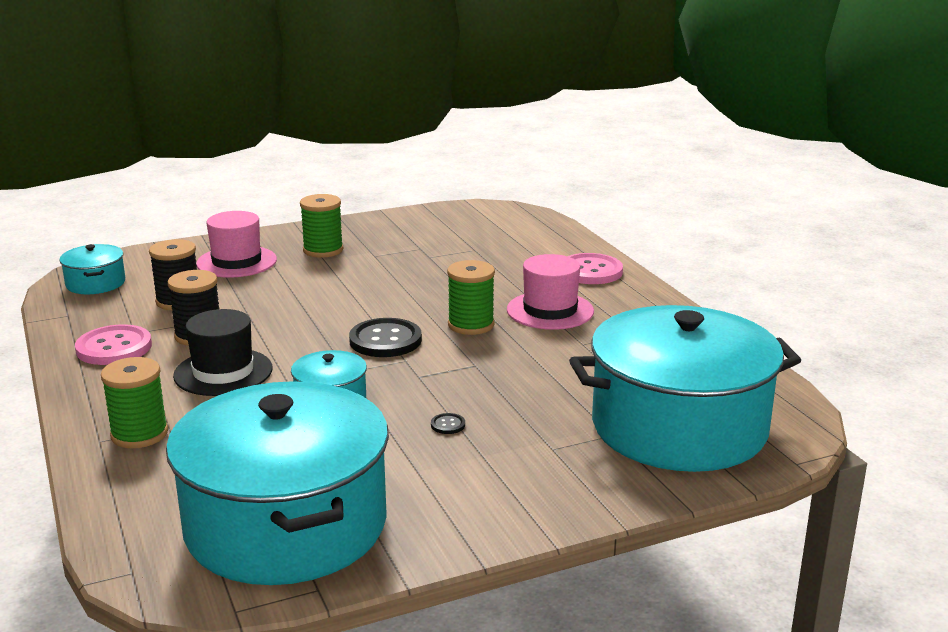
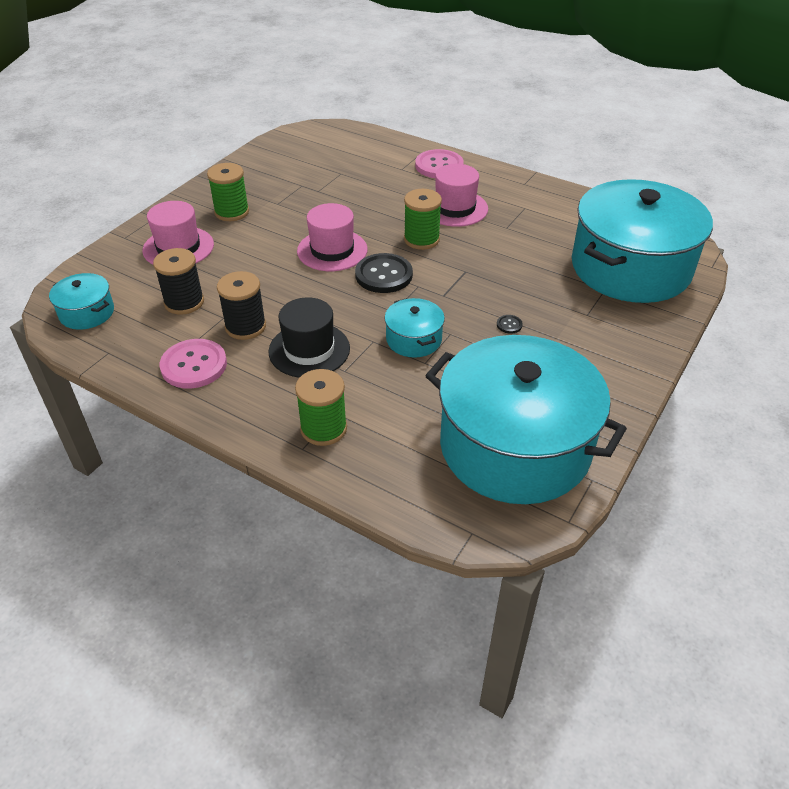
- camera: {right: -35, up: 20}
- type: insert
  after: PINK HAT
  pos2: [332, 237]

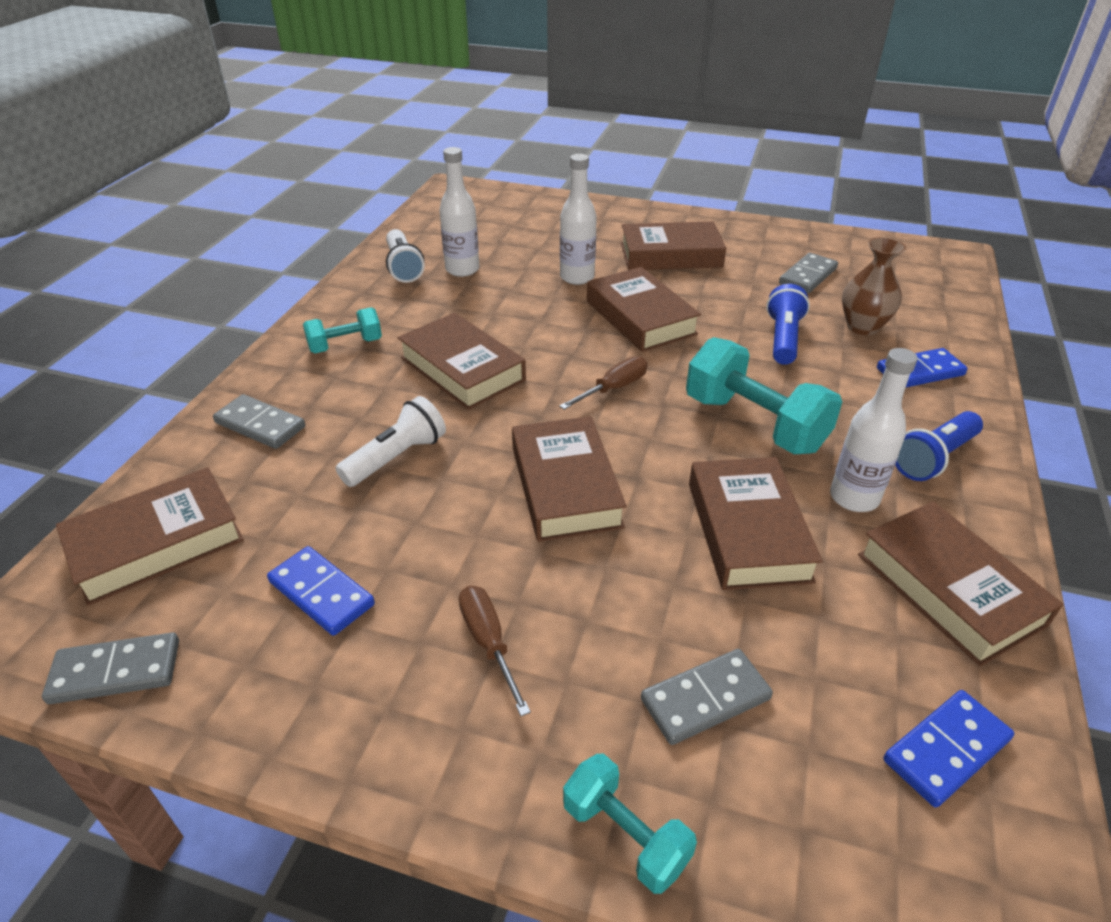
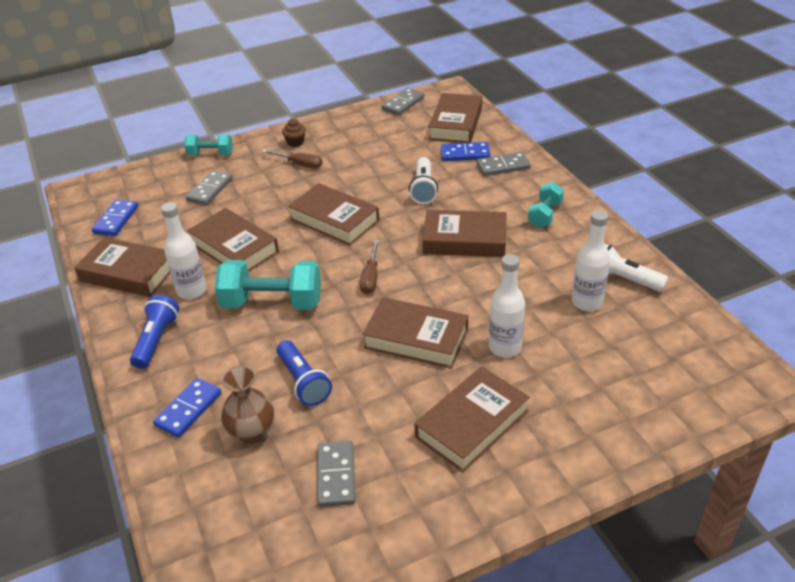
- camera: {right: 140, up: 0}
- type: move
  before: BLUE DOMINO
  pos1: [321, 591]
  pos2: [466, 151]
- type: insert
  after: BROWN CUPCAKE
  pos2: [294, 133]

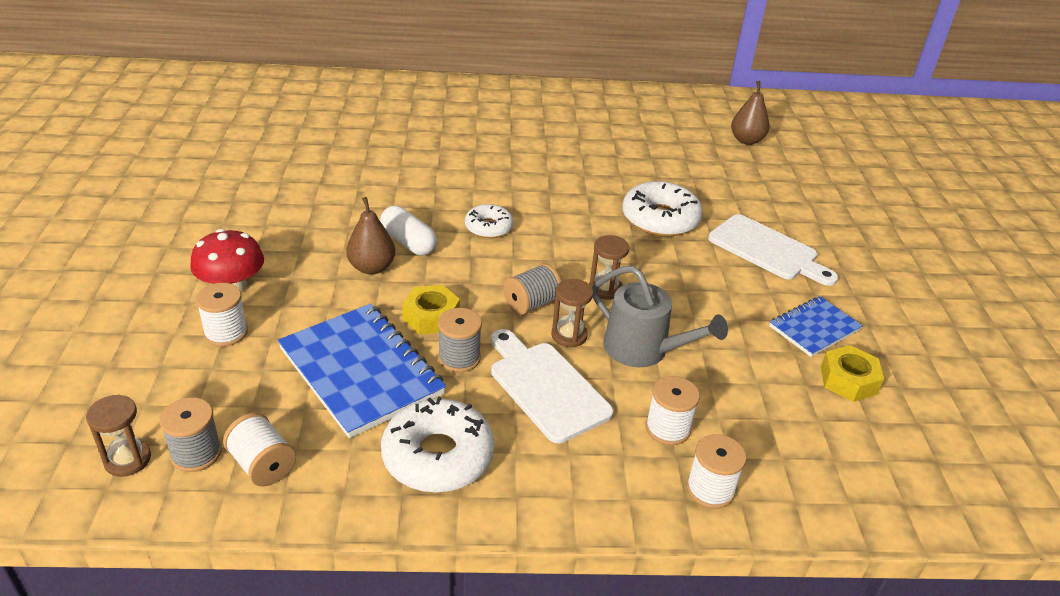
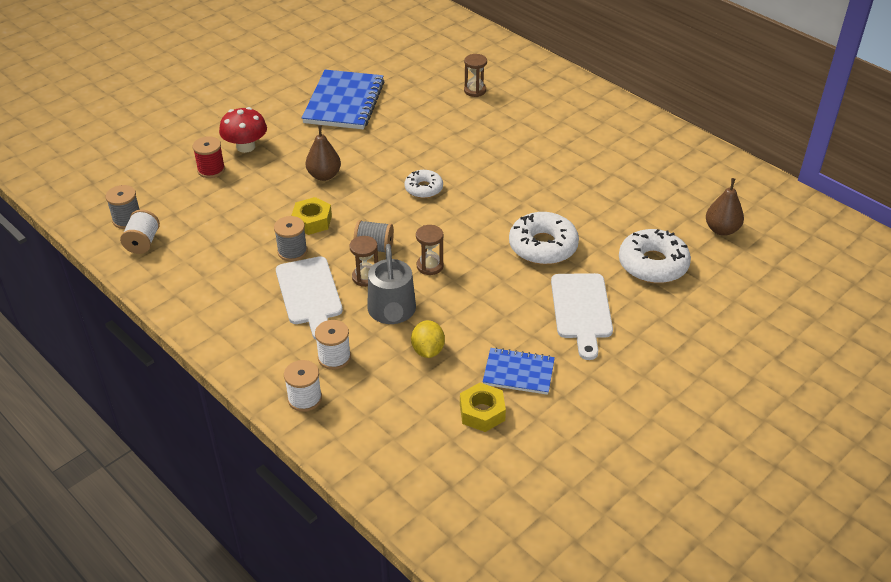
- camera: {right: 50, up: 5}
- type: delete
  before: WHITE CAPSULE
  pos1: [408, 230]
- type: recolor
  before: WHITE SPOOL
  after: RED SPOOL
  pos1: [222, 315]
  pos2: [209, 157]
- type: move
  before: BLUE NOTEBOOK
  pos1: [362, 371]
  pos2: [343, 99]
- type: rotate
  before: WHITE CUTTING BOARD
  pos1: [552, 386]
  pos2: [309, 298]
  turn: 150
- type: move
  before: BROWN HOURGLASS
  pos1: [118, 435]
  pos2: [475, 75]
- type: move
  before: WHITE DONUT
  pos1: [437, 444]
  pos2: [655, 256]
- type: insert
  after: YELLOW LEMON
  pos2: [428, 339]

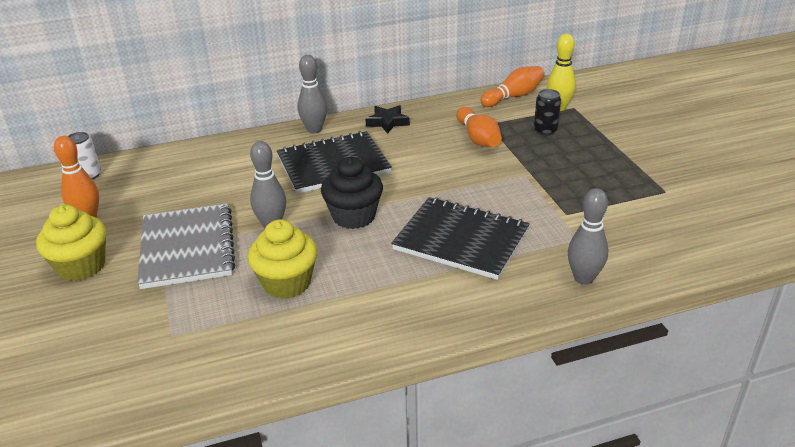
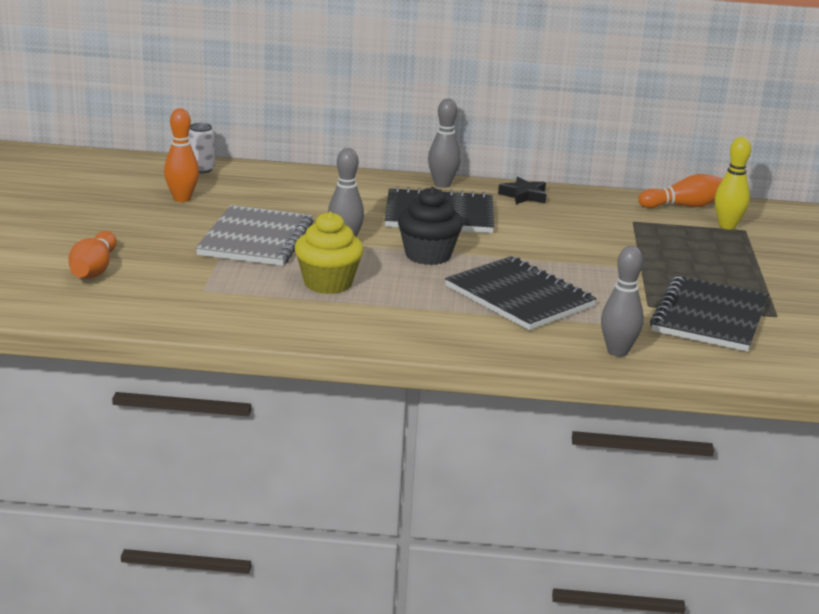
- camera: {right: 20, up: -10}
- type: delete
  before: BLACK CAN
  pos1: [547, 112]
- type: move
  before: ORANGE BOWLING PIN
  pos1: [479, 127]
  pos2: [92, 255]
- type: delete
  before: YELLOW CUPCAKE
  pos1: [71, 243]
- type: insert
  after: BLACK NOTEBOOK
  pos2: [709, 313]

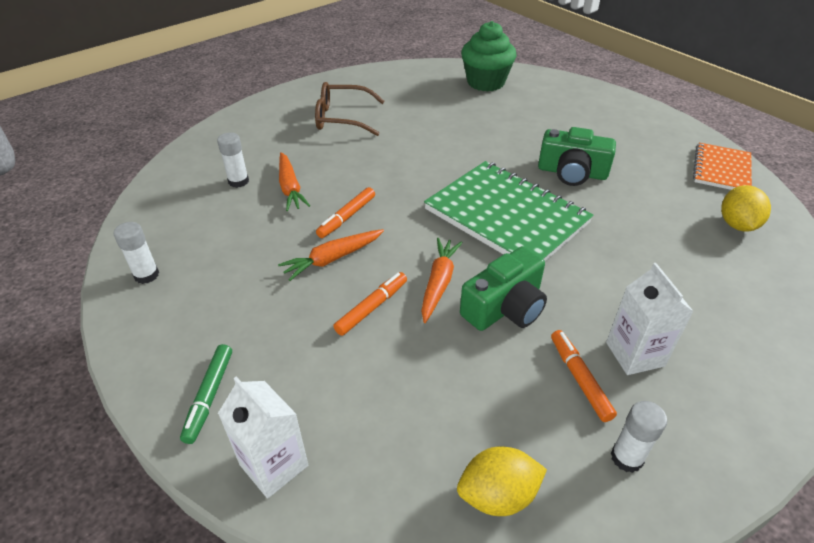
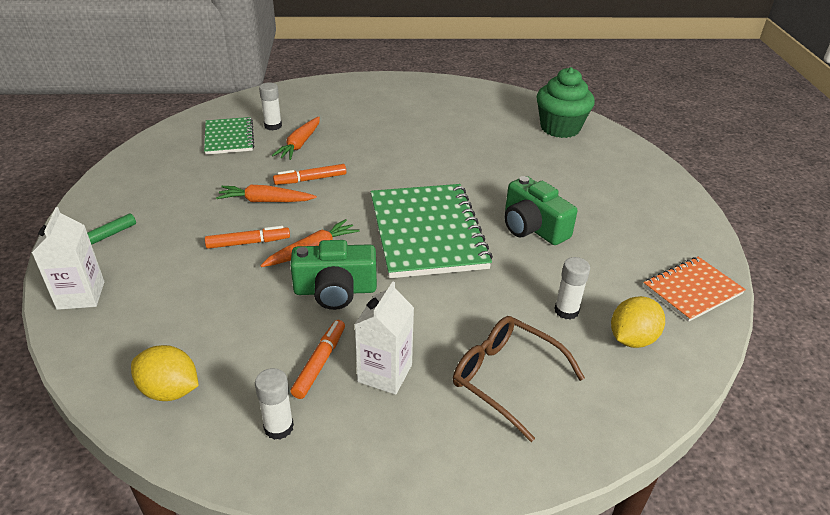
- camera: {right: 35, up: -5}
- type: move
  before: BROWN GLASSES
  pos1: [350, 109]
  pos2: [519, 379]
- type: move
  before: WHITE GLUE STICK
  pos1: [136, 253]
  pos2: [572, 288]
- type: insert
  after: GREEN NOTEBOOK
  pos2: [229, 136]

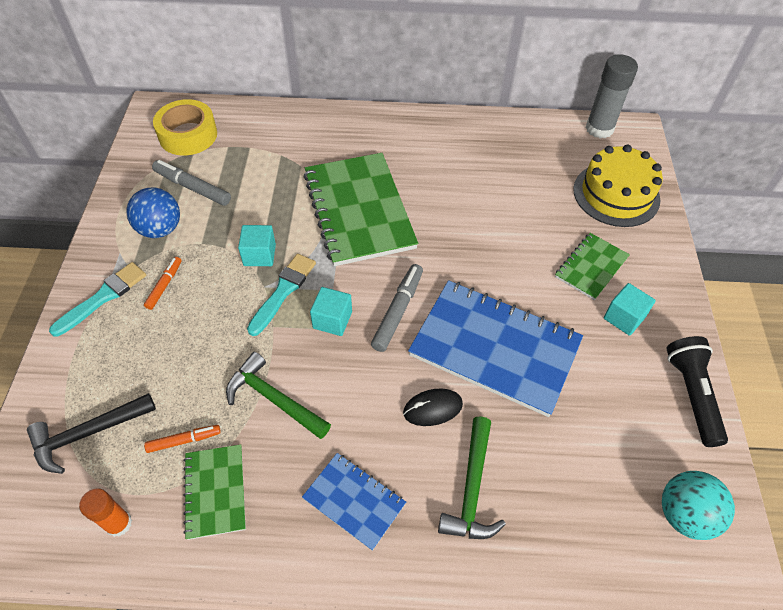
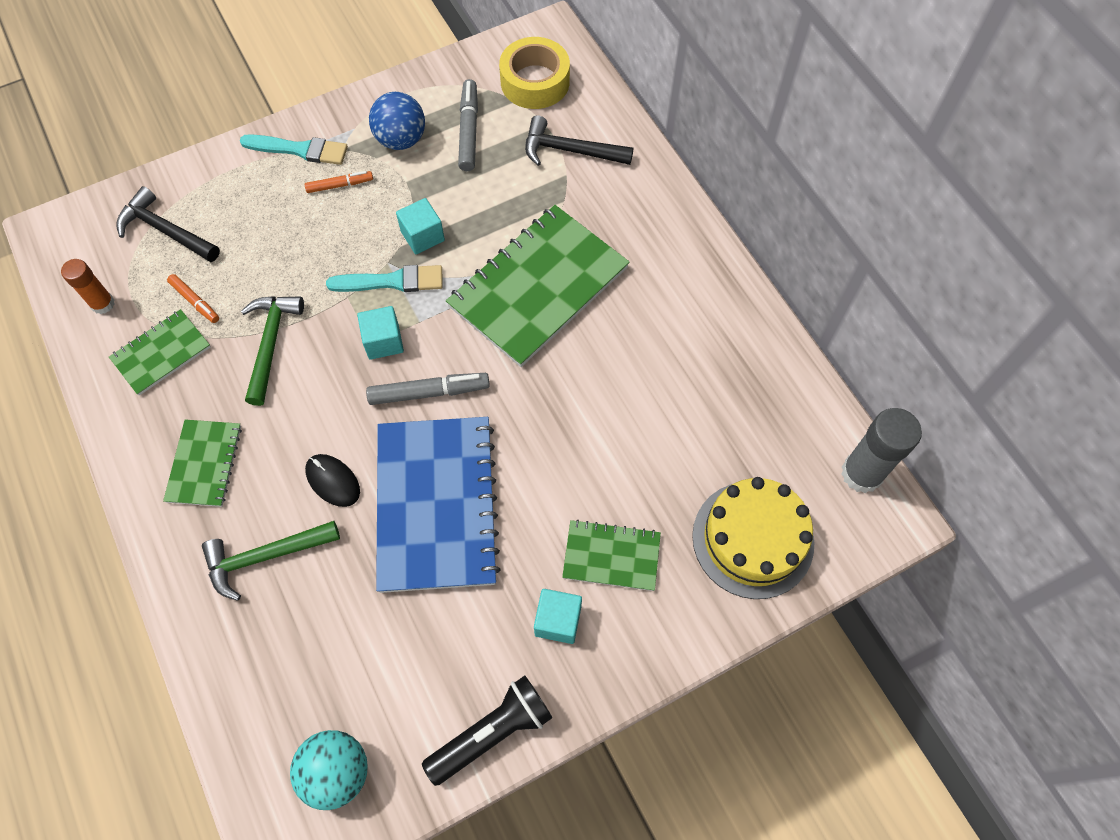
- camera: {right: 60, up: 10}
- type: recolor
  before: BLUE NOTEBOOK
  after: GREEN NOTEBOOK
  pos1: [354, 502]
  pos2: [202, 463]
- type: insert
  after: BLACK HAMMER
  pos2: [579, 140]

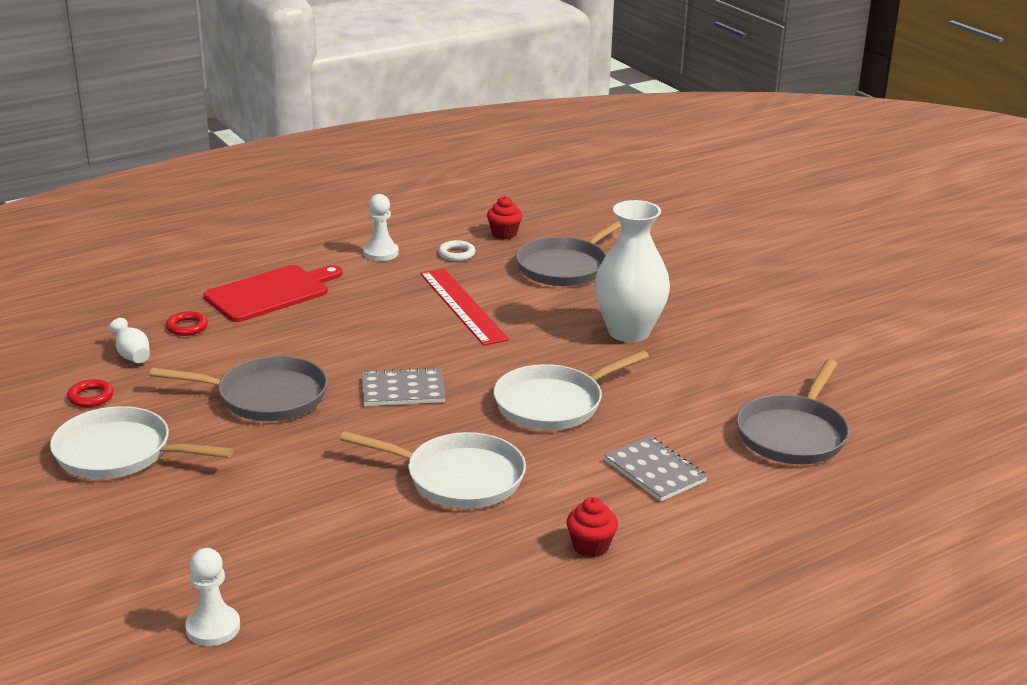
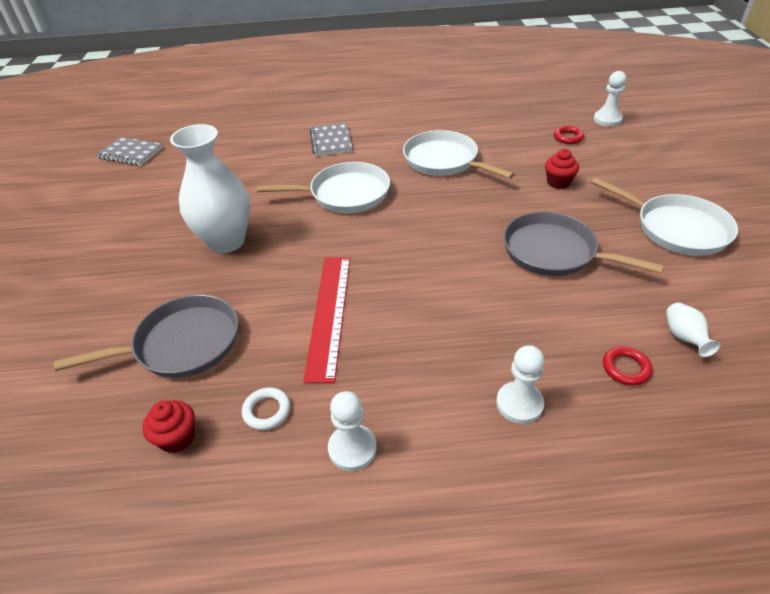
- camera: {right: -150, up: 15}
- type: replace
  before: RED CUTTING BOARD
  after: WHITE PAWN
  pos1: [273, 293]
  pos2: [520, 384]
- type: delete
  before: GREY PAN
  pos1: [792, 411]
- type: move
  before: GREY NOTEBOOK
  pos1: [404, 386]
  pos2: [129, 151]
- type: move
  before: RED RING
  pos1: [90, 393]
  pos2: [569, 135]
- type: move
  before: RED CUPCAKE
  pos1: [592, 527]
  pos2: [562, 169]

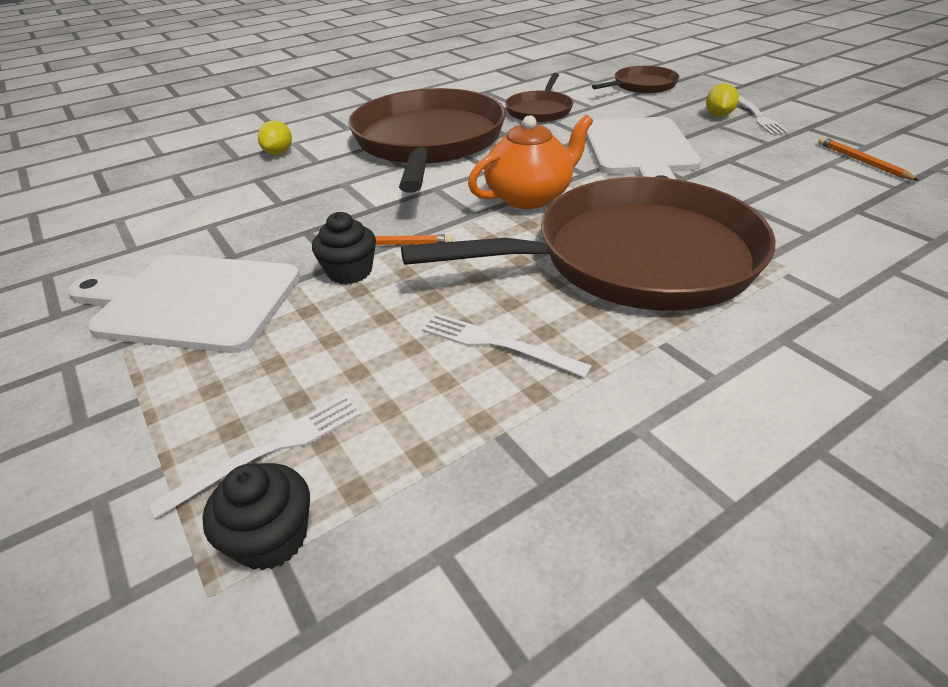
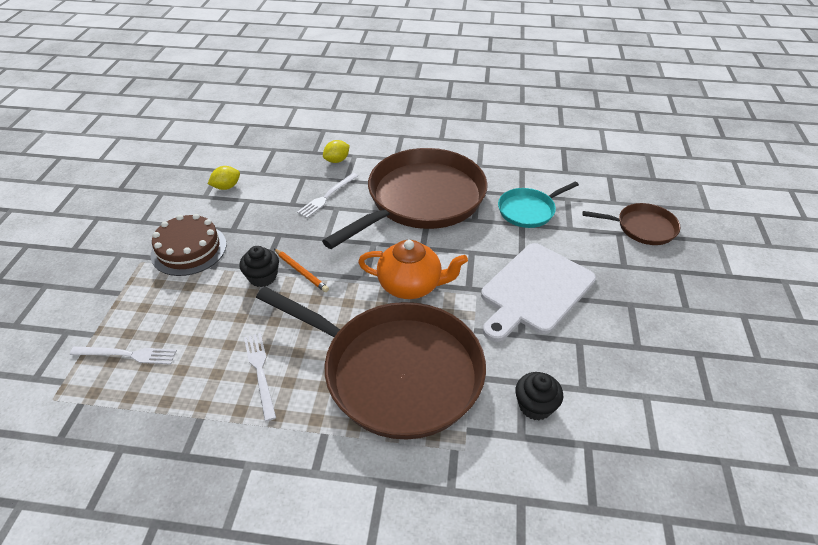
- camera: {right: 40, up: 5}
- type: recolor
  before: BROWN PAN
  after: TURQUOISE PAN
  pos1: [539, 97]
  pos2: [538, 205]
- type: move
  before: YELLOW LEMON
  pos1: [722, 100]
  pos2: [224, 178]
- type: move
  before: WHITE FORK
  pos1: [763, 115]
  pos2: [327, 195]
- type: delete
  before: ORANGE PENCIL
  pos1: [869, 159]
- type: replace
  before: WHITE CUTTING BOARD
  after: BROWN CAKE
  pos1: [184, 303]
  pos2: [189, 245]
- type: move
  before: BLACK CUPCAKE
  pos1: [256, 517]
  pos2: [539, 396]

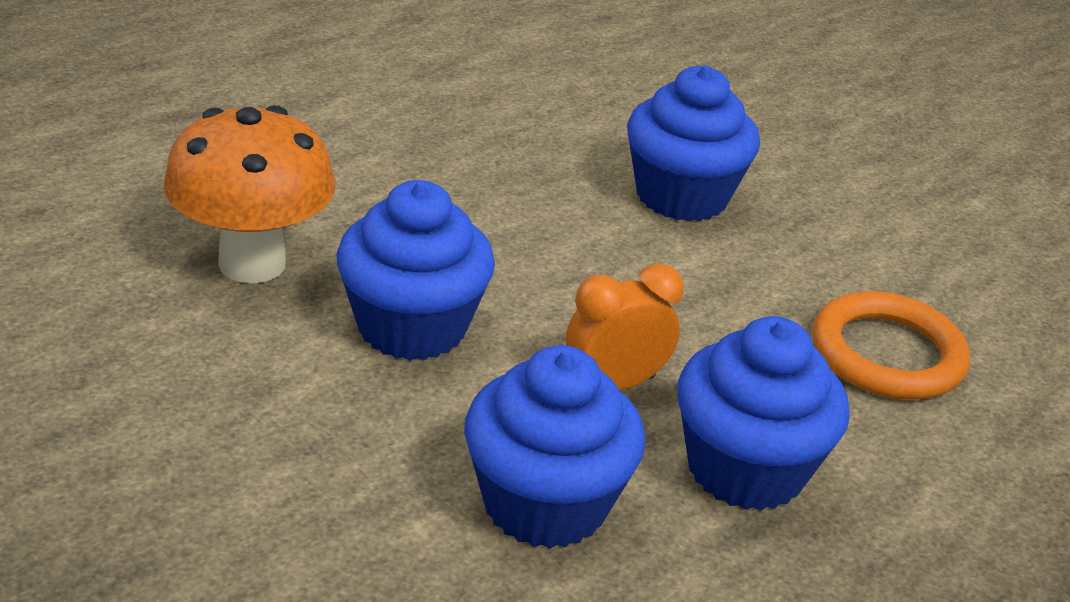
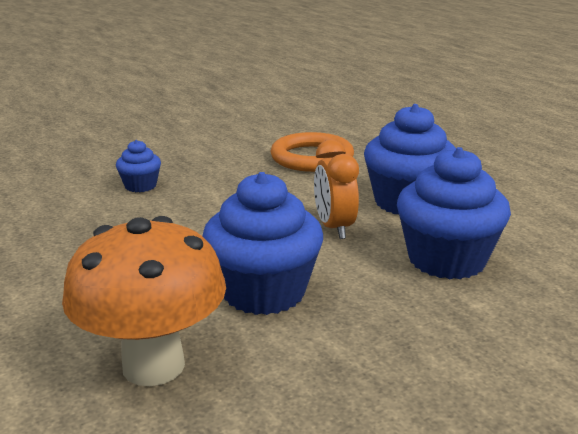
- camera: {right: -75, up: -10}
- type: resize
  before: BLUE CUPCAKE
  pos1: [693, 143]
  pos2: [138, 166]
  scale: 0.51

